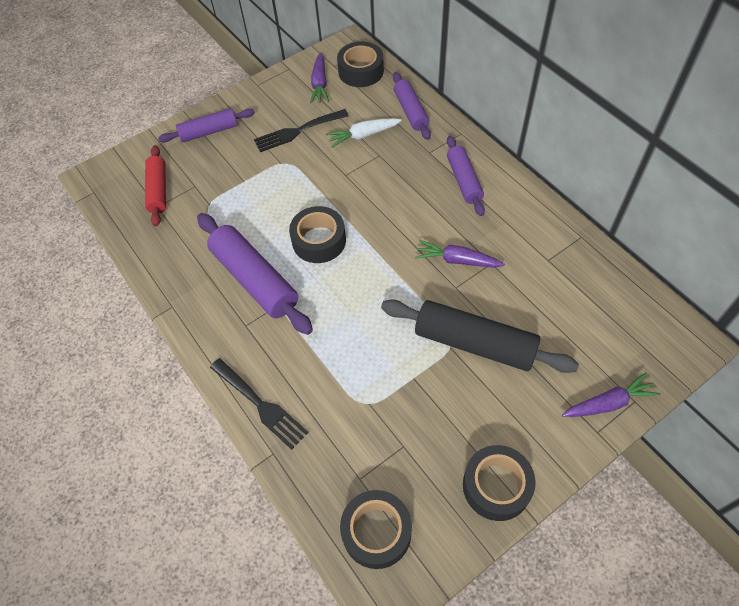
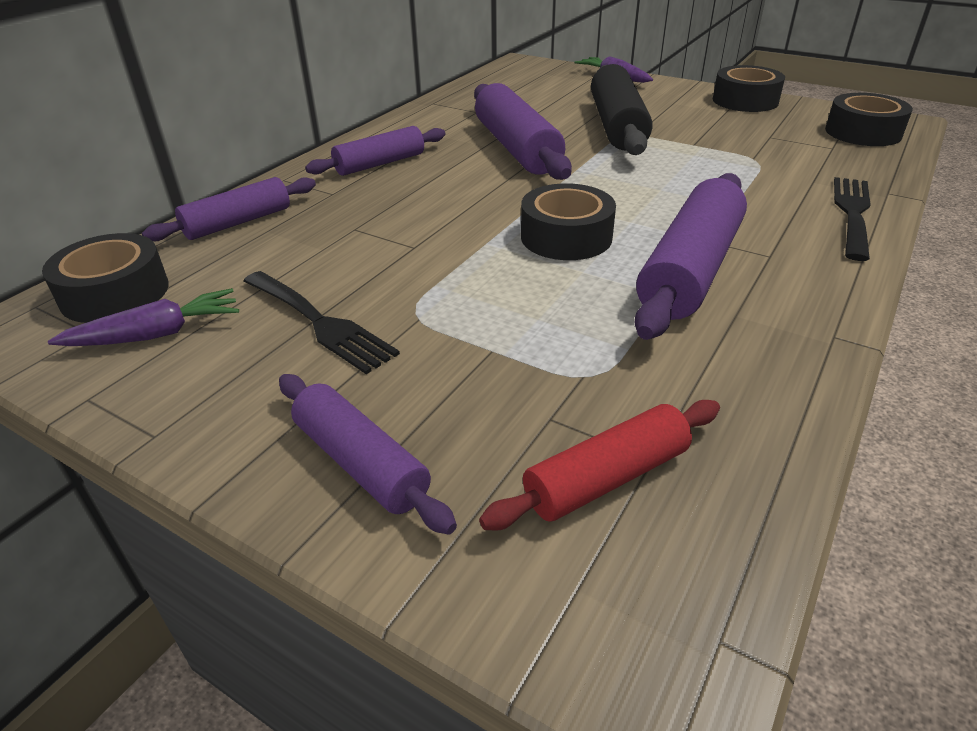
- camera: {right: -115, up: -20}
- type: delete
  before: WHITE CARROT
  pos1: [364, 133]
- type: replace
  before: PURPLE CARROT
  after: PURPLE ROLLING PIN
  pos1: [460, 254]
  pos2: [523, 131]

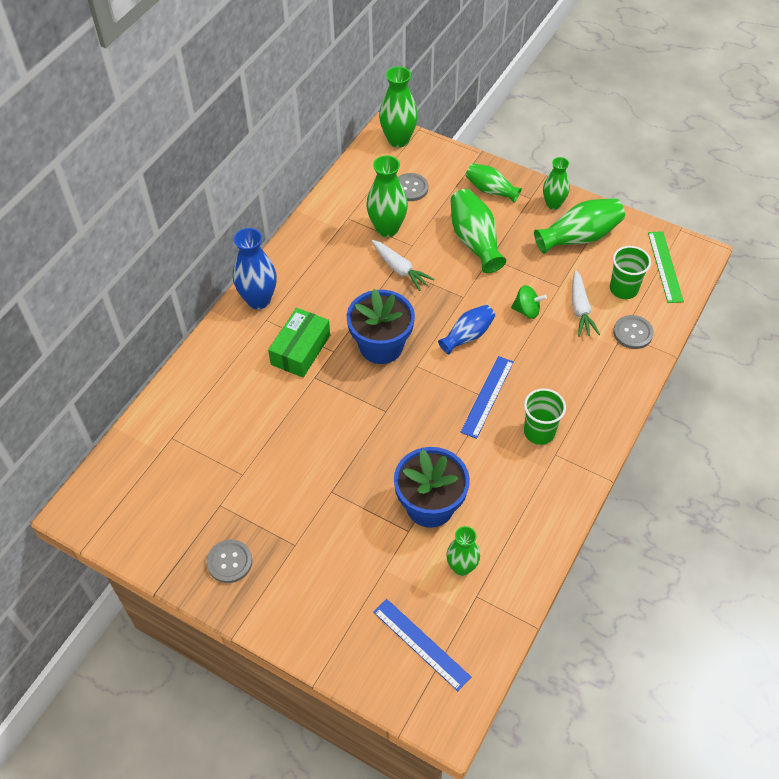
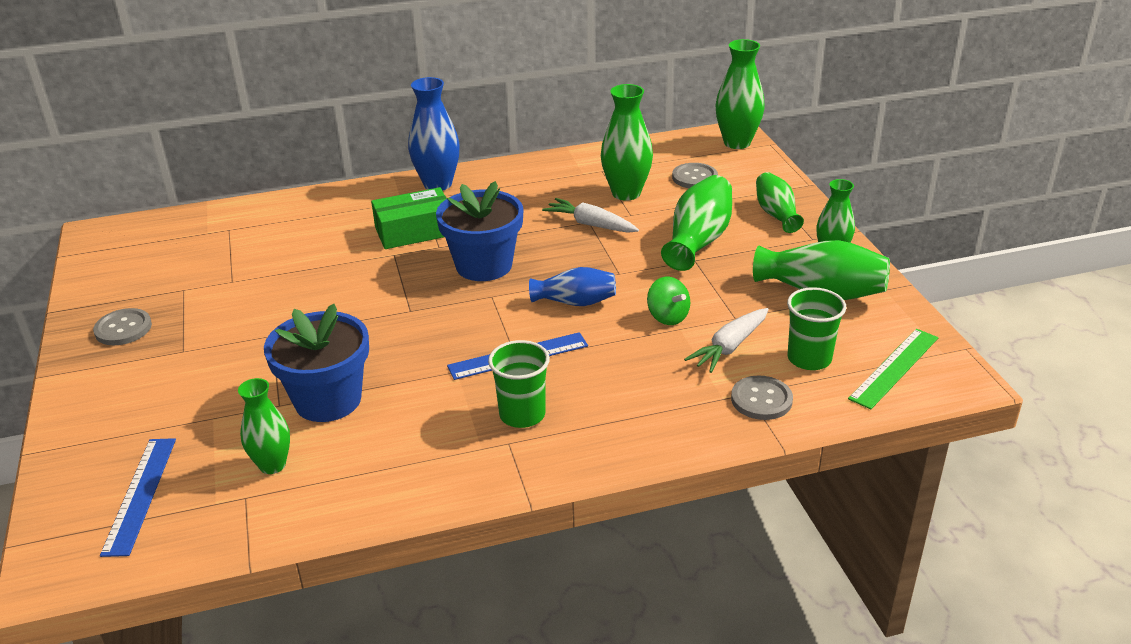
- camera: {right: 45, up: -20}
- type: rotate
  before: WHITE CARROT
  pos1: [403, 265]
  pos2: [590, 215]
  turn: 120

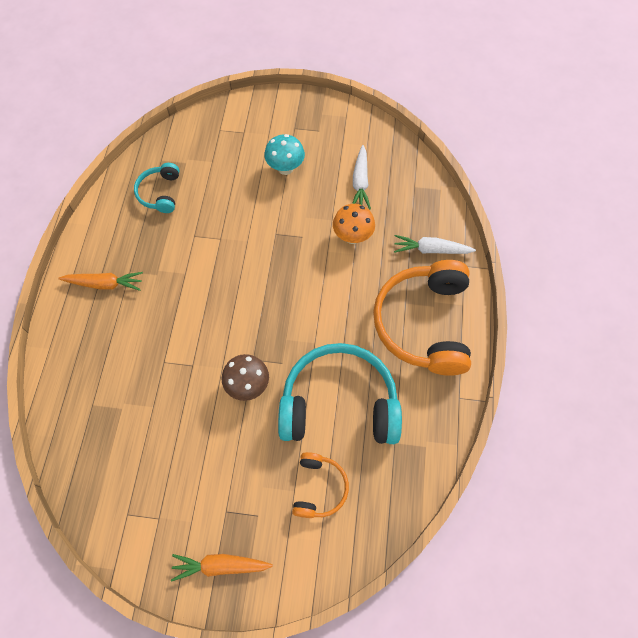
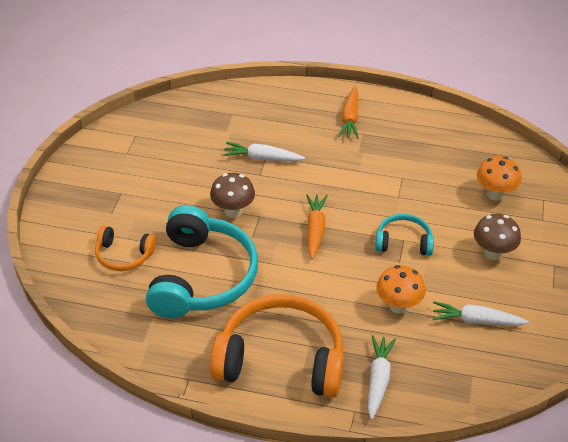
- camera: {right: 95, up: -20}
- type: recolor
  before: TURQUOISE MUSHROOM
  after: BROWN MUSHROOM
  pos1: [284, 154]
  pos2: [497, 237]
- type: move
  before: TURQUOISE HEADPHONES
  pos1: [156, 188]
  pos2: [404, 235]
- type: move
  before: ORANGE CARROT
  pos1: [222, 568]
  pos2: [317, 226]
- type: insert
  after: WHITE CARROT
  pos2: [264, 151]
- type: insert
  after: ORANGE MUSHROOM
  pos2: [499, 178]

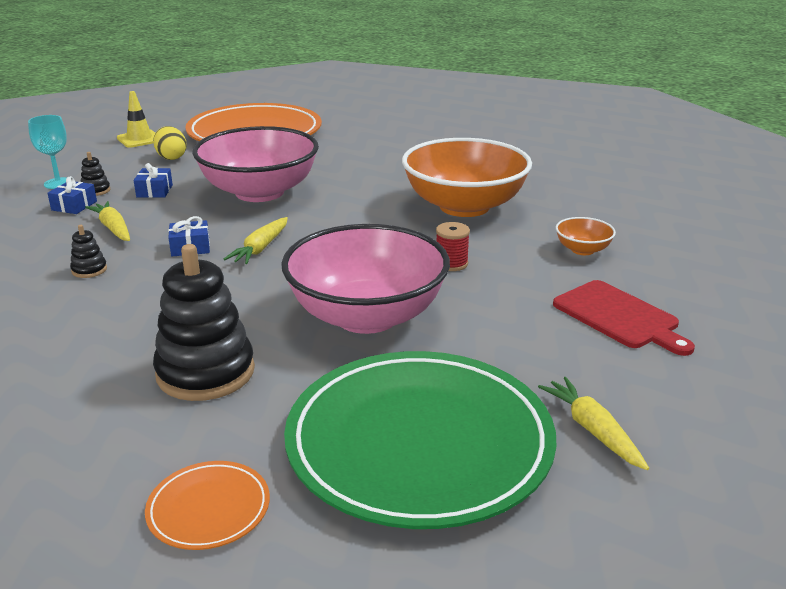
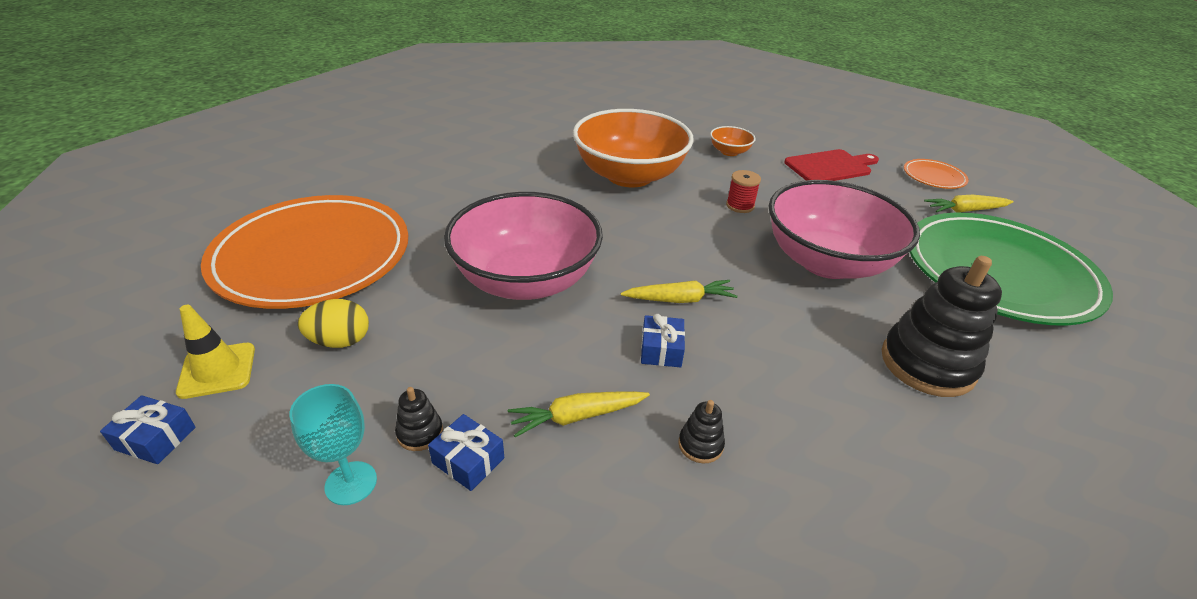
- camera: {right: -75, up: 10}
- type: move
  before: BLUE GIFT
  pos1: [153, 180]
  pos2: [148, 429]
- type: rotate
  before: YELLOW CARROT
  pos1: [256, 240]
  pos2: [679, 291]
  turn: -45
- type: move
  before: ORANGE PLATE
  pos1: [207, 505]
  pos2: [936, 174]

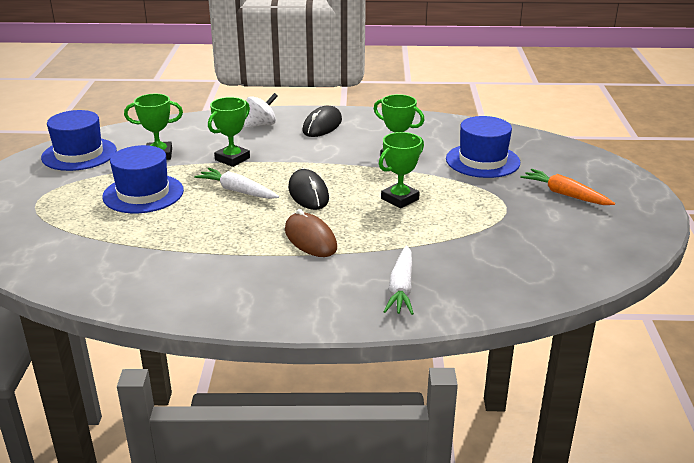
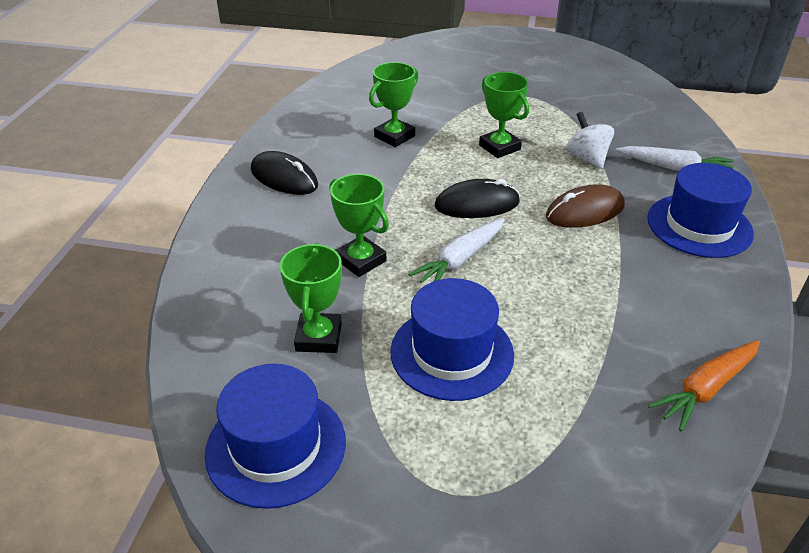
- camera: {right: -80, up: 10}
- type: move
  before: WHITE SPINNING TOP
  pos1: [261, 110]
  pos2: [590, 140]
- type: move
  before: BLUE HAT
  pos1: [483, 147]
  pos2: [700, 210]
- type: move
  before: ORANGE CARROT
  pos1: [567, 187]
  pos2: [704, 385]

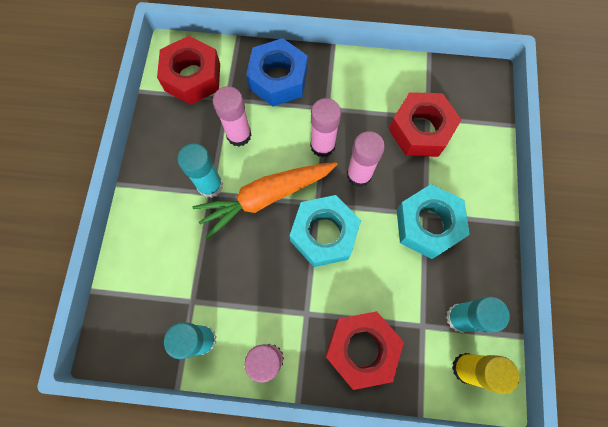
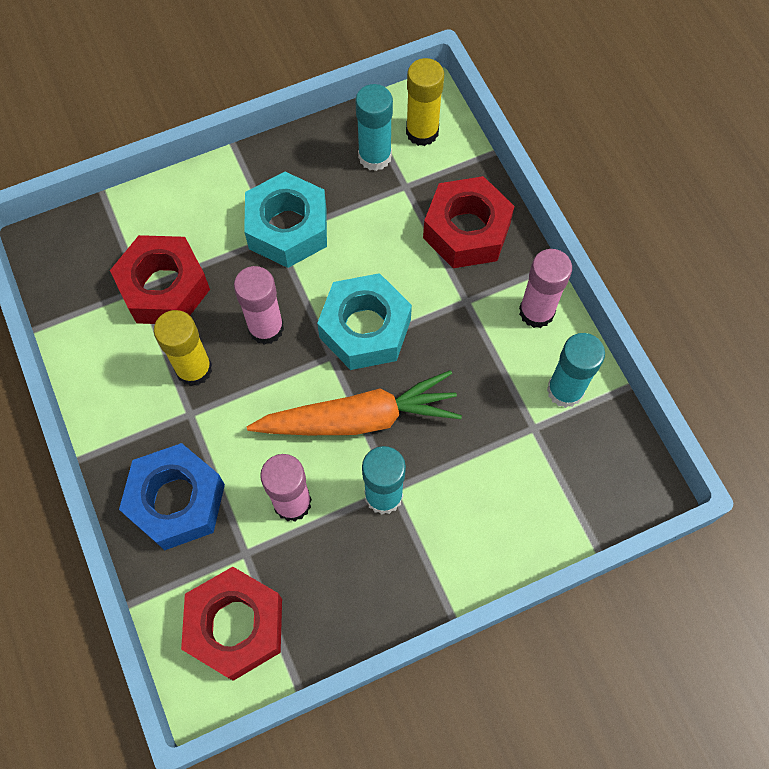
- camera: {right: -120, up: -5}
- type: delete
  before: PINK GLUE STICK
  pos1: [325, 127]
- type: rotate
  before: ORANGE CARROT
  pos1: [265, 201]
  pos2: [354, 402]
  turn: -45
- type: insert
  after: YELLOW GLUE STICK
  pos2: [183, 348]

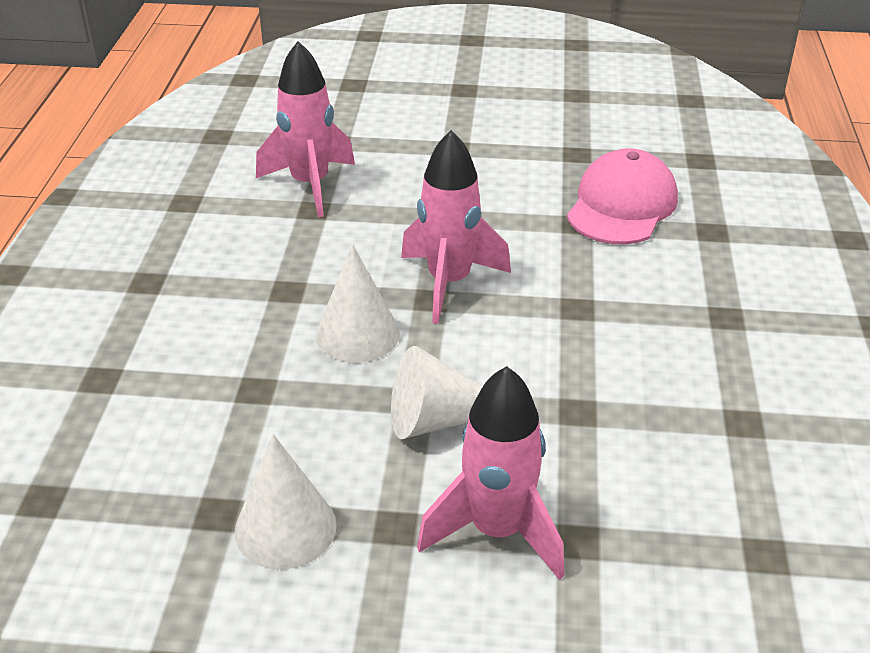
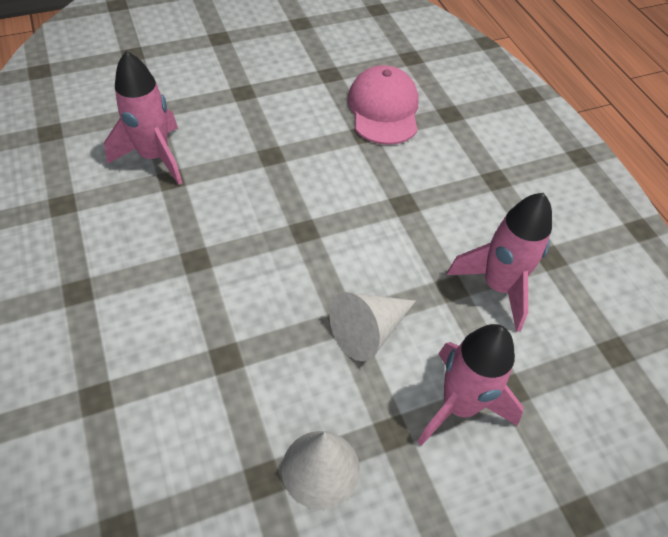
- camera: {right: -30, up: 15}
- type: move
  before: PINK ROCKET
  pos1: [456, 227]
  pos2: [499, 262]
- type: delete
  before: WHITE CONE
  pos1: [358, 303]

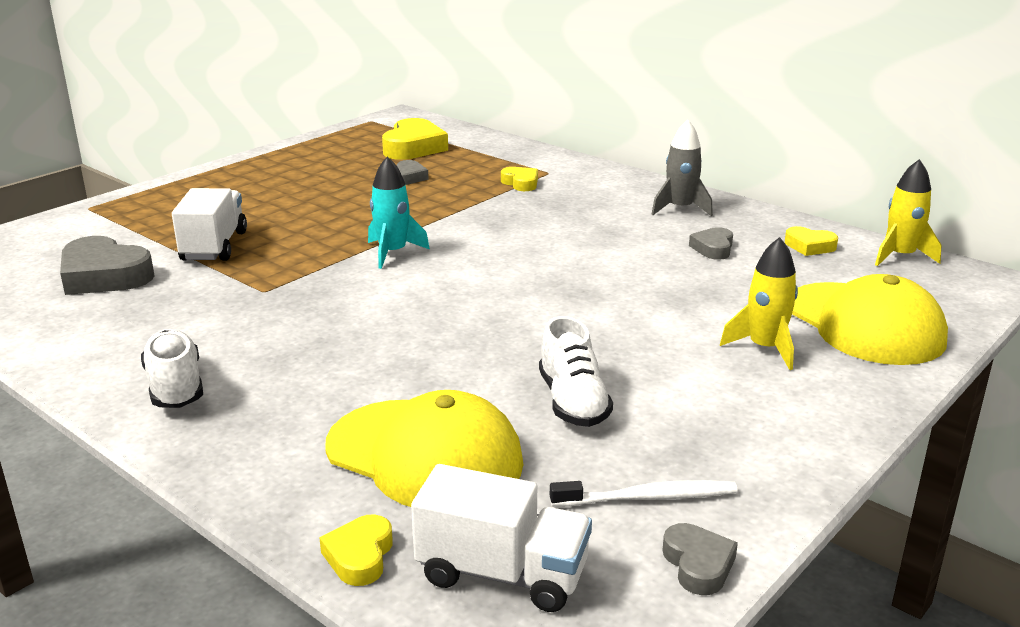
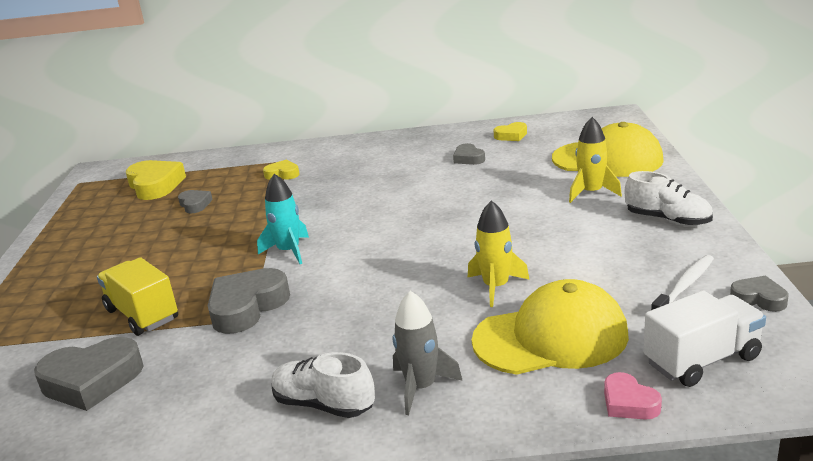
- camera: {right: -40, up: 0}
- type: move
  before: GREY ROCKET
  pos1: [682, 168]
  pos2: [427, 353]
- type: move
  before: YELLOW ROCKET
  pos1: [908, 212]
  pos2: [499, 253]
- type: recolor
  before: WHITE TRUCK
  after: YELLOW TRUCK
  pos1: [209, 224]
  pos2: [137, 296]
- type: move
  before: WHITE SHOE
  pos1: [576, 371]
  pos2: [669, 198]
- type: recolor
  before: YELLOW HEART
  after: PINK HEART
  pos1: [356, 550]
  pos2: [633, 396]
- type: insert
  after: GREY HEART
  pos2: [249, 301]

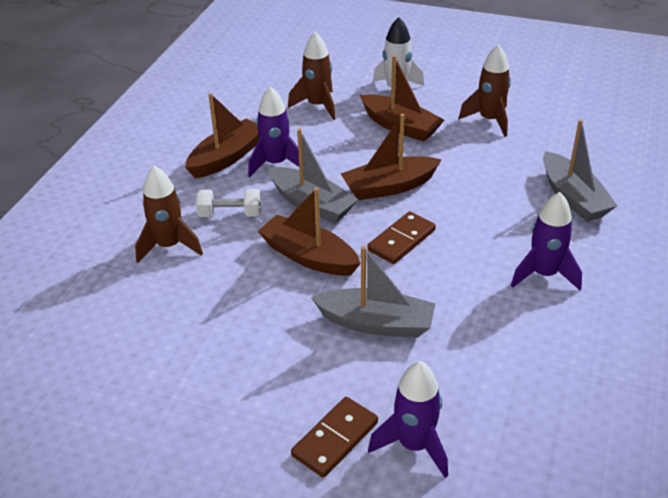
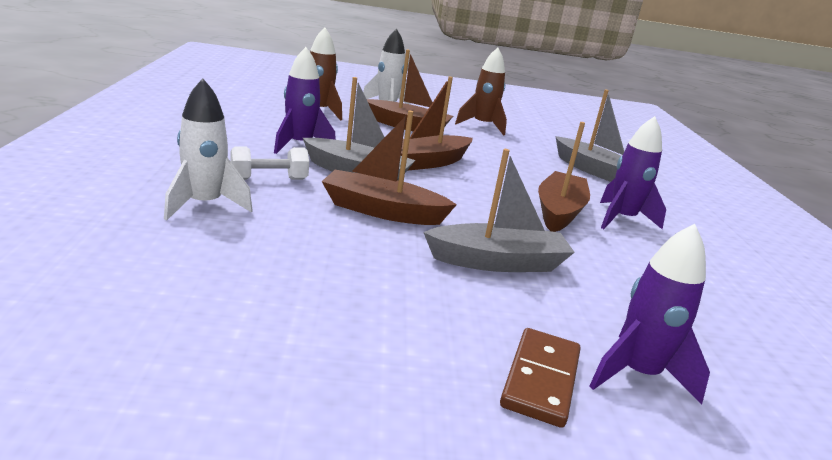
- camera: {right: -25, up: -15}
- type: move
  before: BROWN BOAT
  pos1: [222, 135]
  pos2: [564, 177]
- type: recolor
  before: BROWN ROCKET
  after: WHITE ROCKET
  pos1: [169, 214]
  pos2: [208, 149]
- type: delete
  before: BROWN DOMINO
  pos1: [401, 237]

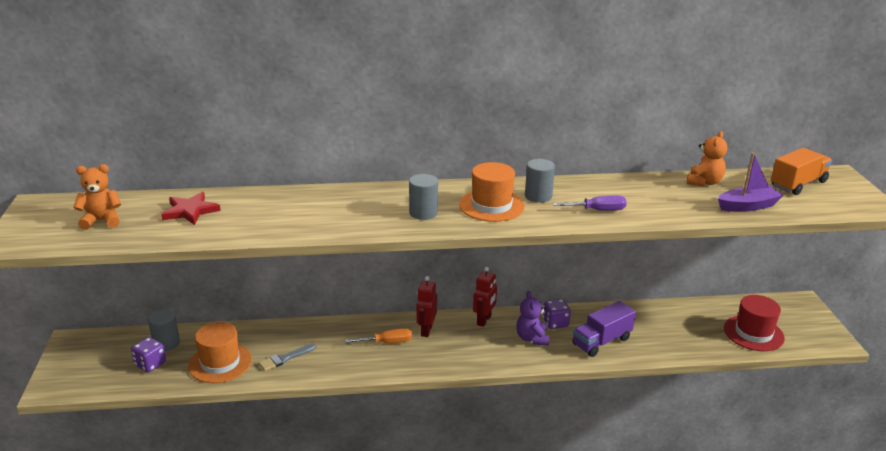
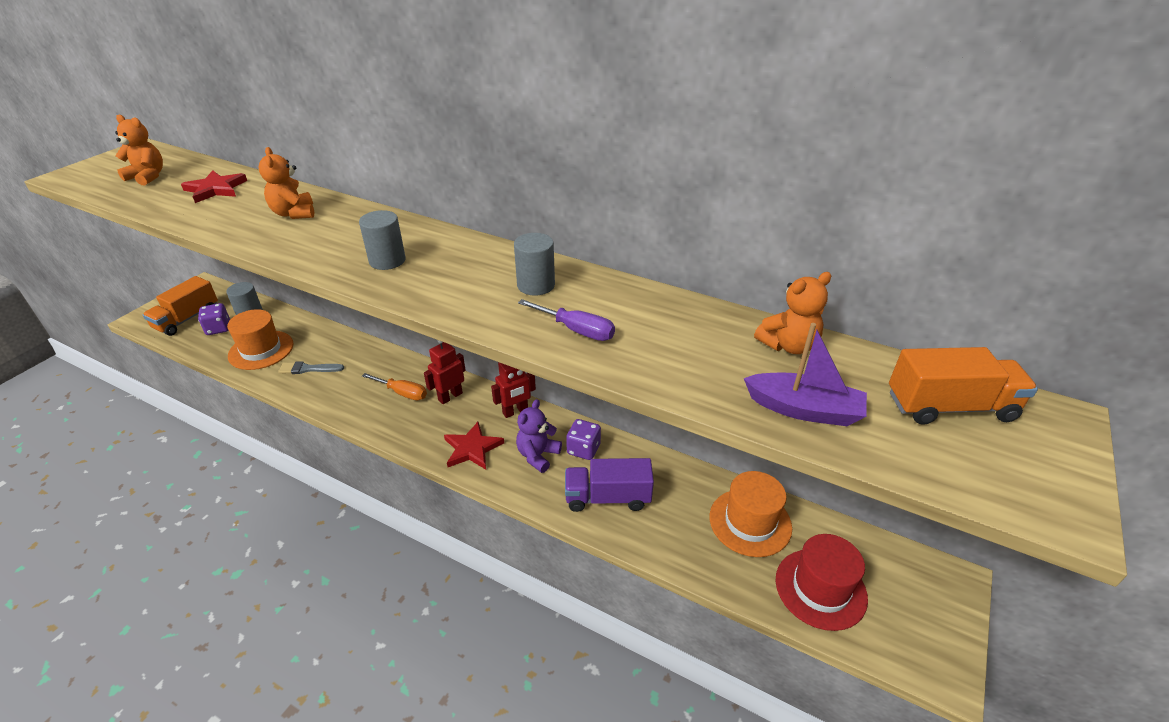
- camera: {right: 35, up: 10}
- type: move
  before: ORANGE HAT
  pos1: [492, 192]
  pos2: [751, 514]
- type: insert
  after: ORANGE TEDDY BEAR
  pos2: [286, 183]
- type: insert
  after: ORANGE TRUCK
  pos2: [180, 306]
- type: insert
  after: RED STAR
  pos2: [474, 446]

